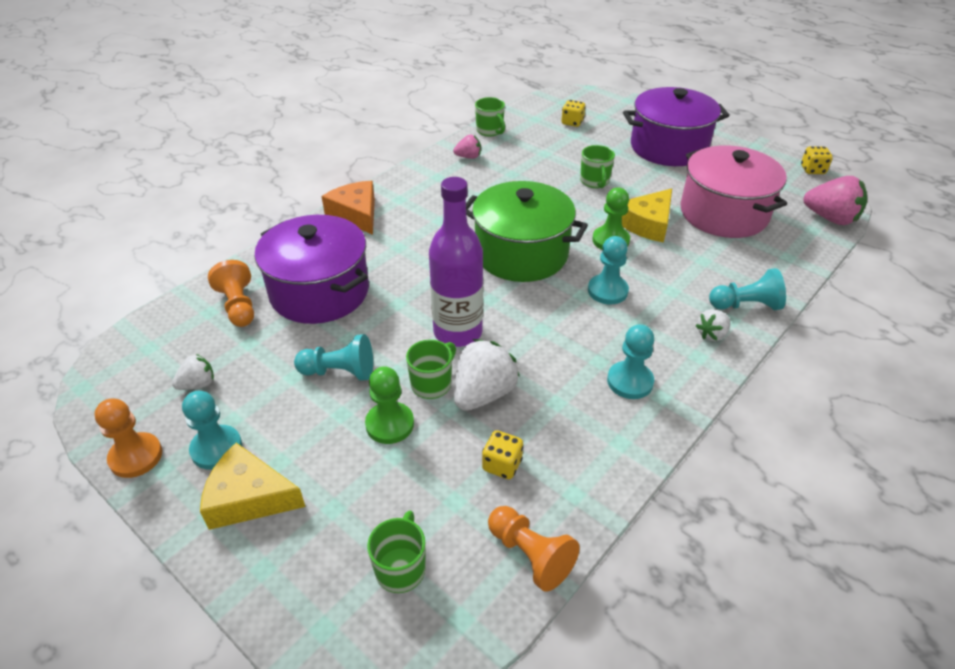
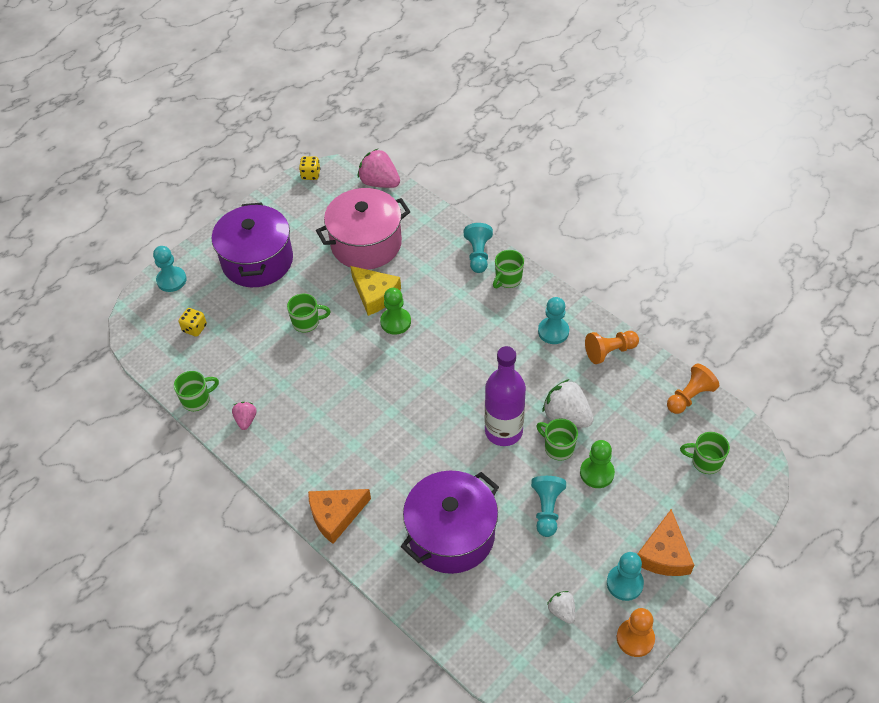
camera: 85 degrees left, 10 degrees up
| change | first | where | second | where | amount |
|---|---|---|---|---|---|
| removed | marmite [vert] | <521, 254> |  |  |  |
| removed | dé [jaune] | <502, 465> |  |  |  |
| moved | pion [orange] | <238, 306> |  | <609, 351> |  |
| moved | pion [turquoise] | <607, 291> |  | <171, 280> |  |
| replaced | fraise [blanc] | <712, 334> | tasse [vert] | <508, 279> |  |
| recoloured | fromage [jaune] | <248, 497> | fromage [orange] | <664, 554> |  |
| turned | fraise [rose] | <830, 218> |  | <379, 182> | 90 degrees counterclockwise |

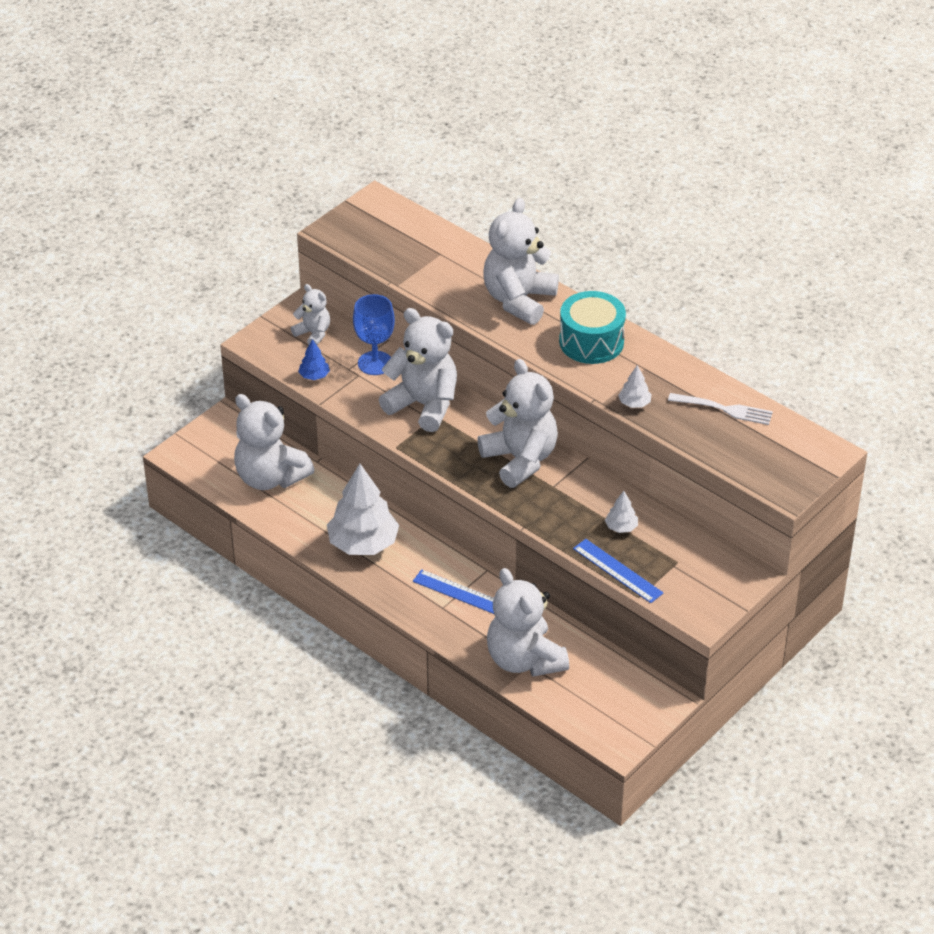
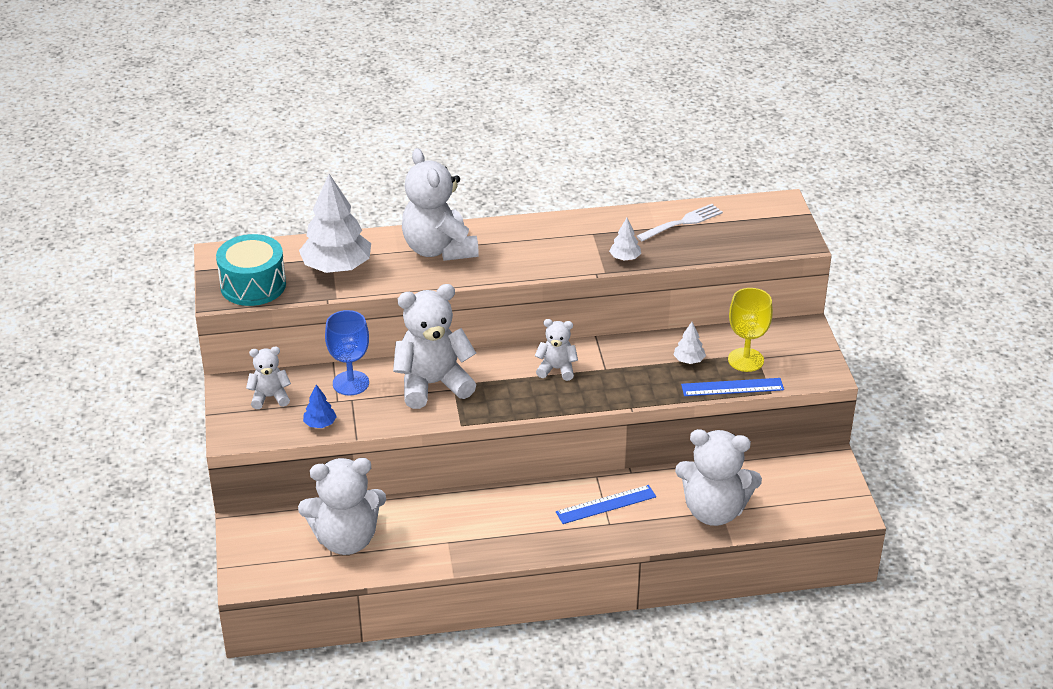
camera: 50 degrees left, 5 degrees down
| change | first | where | second | where | amount |
|---|---|---|---|---|---|
| added |  |  | verre à pied [jaune] | <745, 360> |  |
| moved | arbre [blanc] | <363, 543> |  | <337, 267> |  |
| moved | tambour [turquoise] | <591, 342> |  | <253, 285> |  |
| resized | ours en peluche [blanc] | <520, 459> |  | <556, 369> | x0.52 |

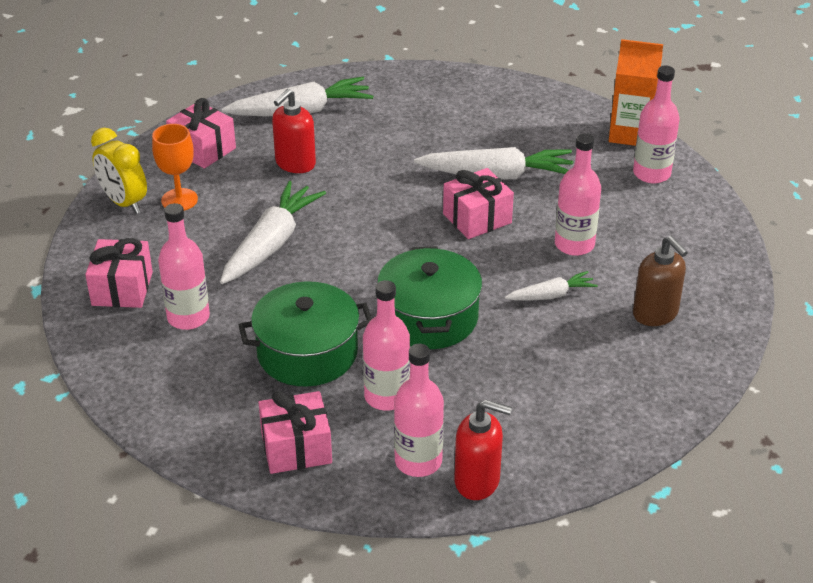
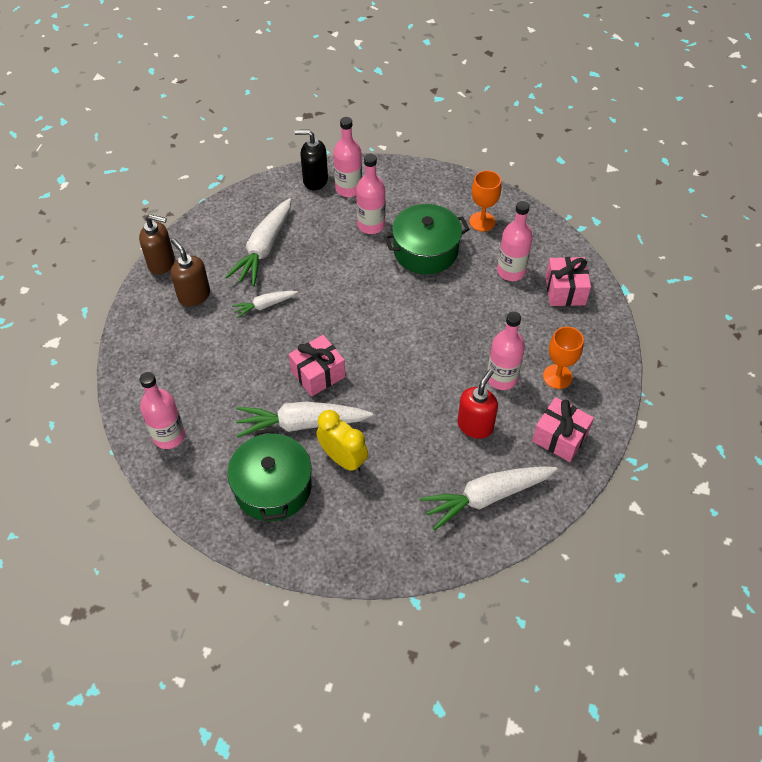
camera: 175 degrees right, 15 degrees up
| change | first | where | second | where | amount |
|---|---|---|---|---|---|
| removed | cadeau [rose] | <296, 448> |  |  |  |
| removed | brique de lait [orange] | <630, 134> |  |  |  |
| added |  |  | distributeur de savon [marron] | <162, 263> |  |
| added |  |  | verre à pied [orange] | <482, 221> |  |
| moved | réveil [jaune] | <124, 202> |  | <343, 459> |  |
| moved | carotte [blanc] | <271, 243> |  | <264, 249> |  |
| moved | marmite [vert] | <429, 317> |  | <273, 487> |  |
| moved | bouteille [rose] | <574, 244> |  | <501, 378> |  |
| recoloured | distributeur de savon [rouge] | <477, 481> | distributeur de savon [noir] | <315, 180> |  |

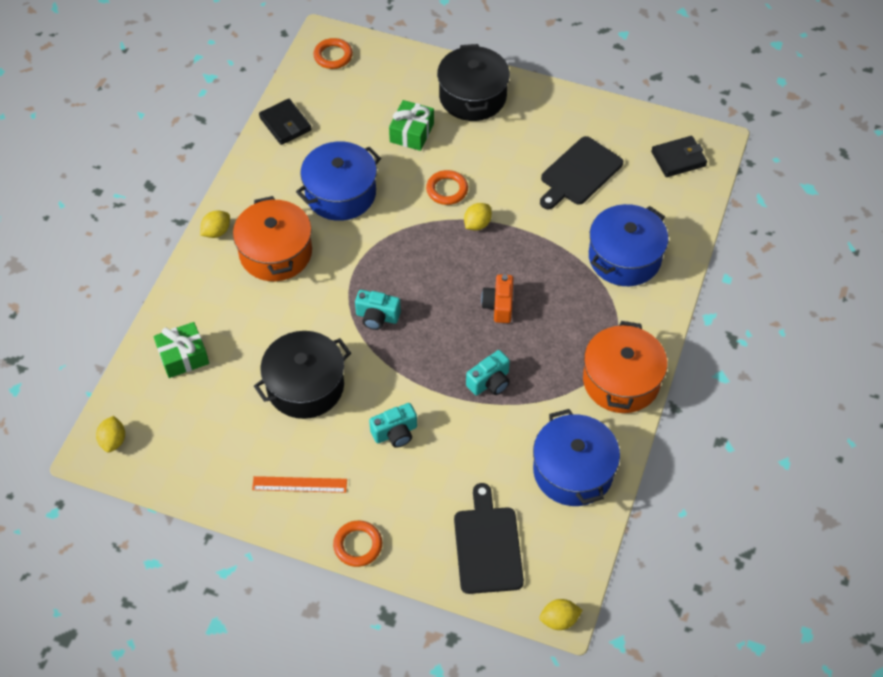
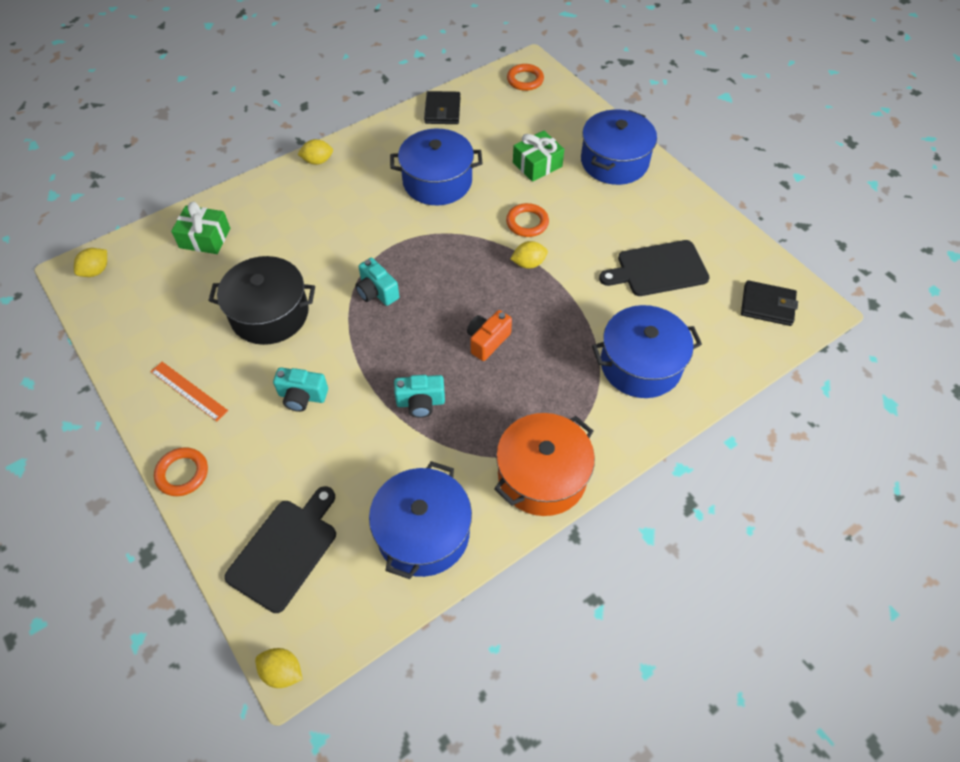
camera: 35 degrees right, 0 degrees up
| change | first | where | second | where | amount |
|---|---|---|---|---|---|
| removed | marmite [orange] | <275, 252> |  |  |  |
| recoloured | marmite [noir] | <472, 96> | marmite [bleu] | <614, 161> |  |

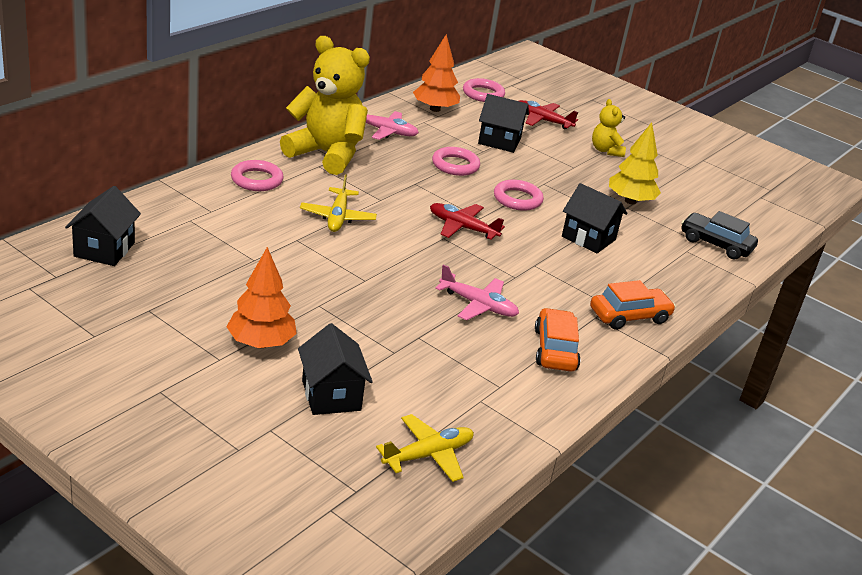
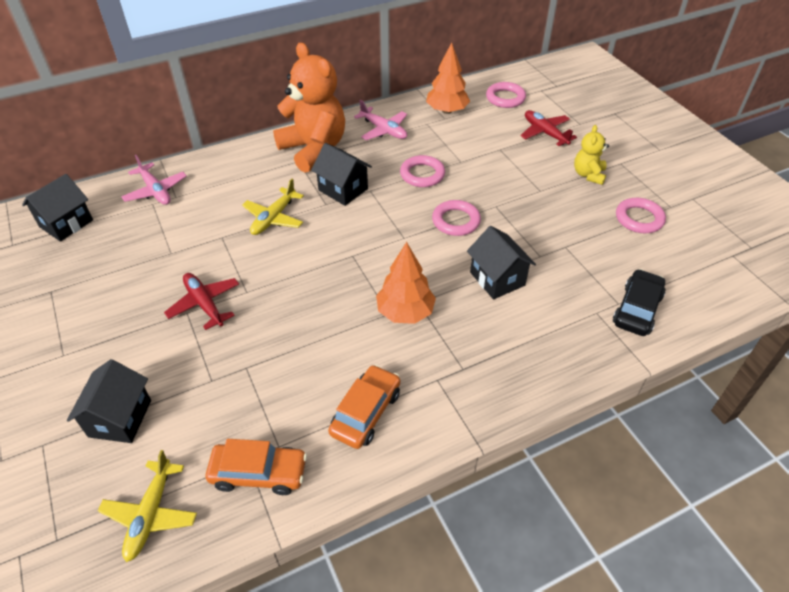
camera: 30 degrees right, 15 degrees up
| change | first | where | second | where | amount |
|---|---|---|---|---|---|
| removed | arbre [jaune] | <630, 201> |  |  |  |
| moved | arbre [orange] | <261, 343> |  | <405, 312> |  |
| moved | anneau [rose] | <257, 180> |  | <639, 219> |  |
| moved | avion [rouge] | <462, 227> |  | <204, 304> |  |
| moved | avion [rose] | <478, 305> |  | <156, 191> |  |
| moved | maison [noir] | <499, 141> |  | <343, 189> |  |
| moved | voiture [orange] | <629, 316> |  | <259, 473> |  |
| recoloured | ours en peluche [jaune] | <326, 154> | ours en peluche [orange] | <314, 149> |  |
| turned | avion [jaune] | <428, 455> |  | <150, 514> | 105 degrees clockwise |
| turned | voiture [noir] | <716, 244> |  | <637, 309> | 60 degrees clockwise |

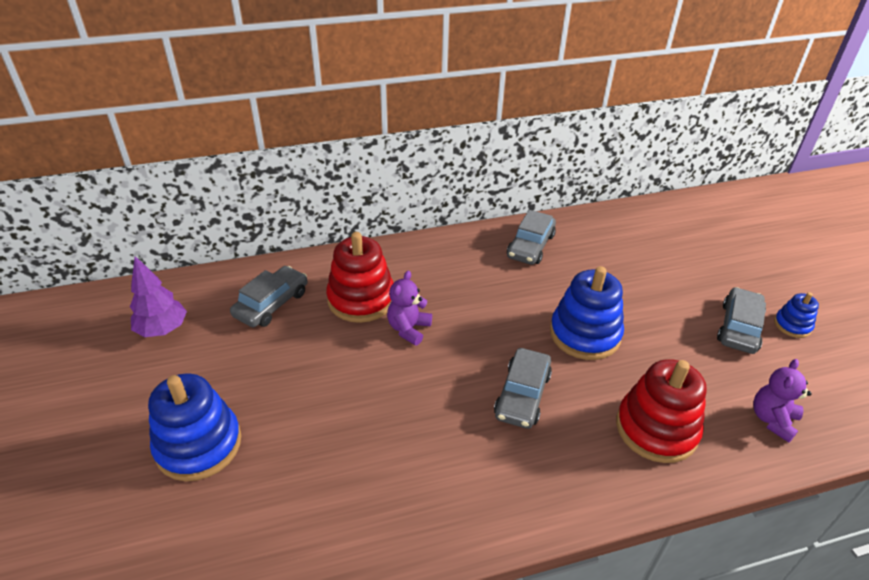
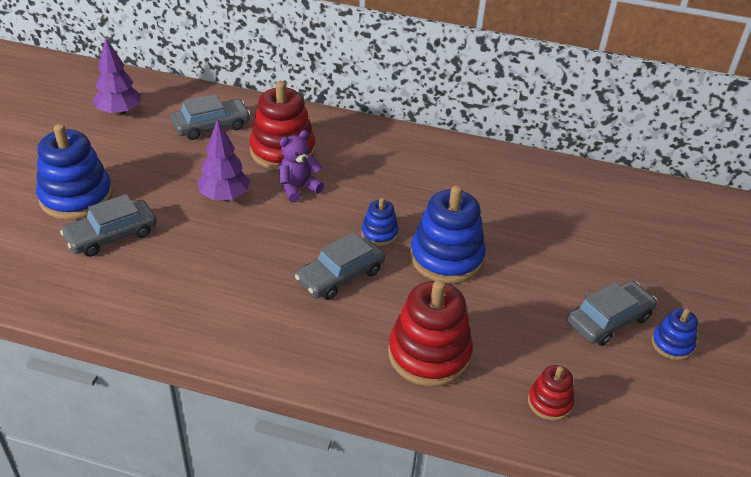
camera: 30 degrees right, 0 degrees up
| change | first | where | second | where | amount |
|---|---|---|---|---|---|
| added |  |  | arbre [violet] | <224, 197> |  |
| added |  |  | jouet à empiler [bleu] | <379, 233> |  |
| moved | voiture [gris] | <530, 246> |  | <111, 235> |  |
| replaced | ours en peluche [violet] | <772, 420> | jouet à empiler [rouge] | <549, 402> |  |

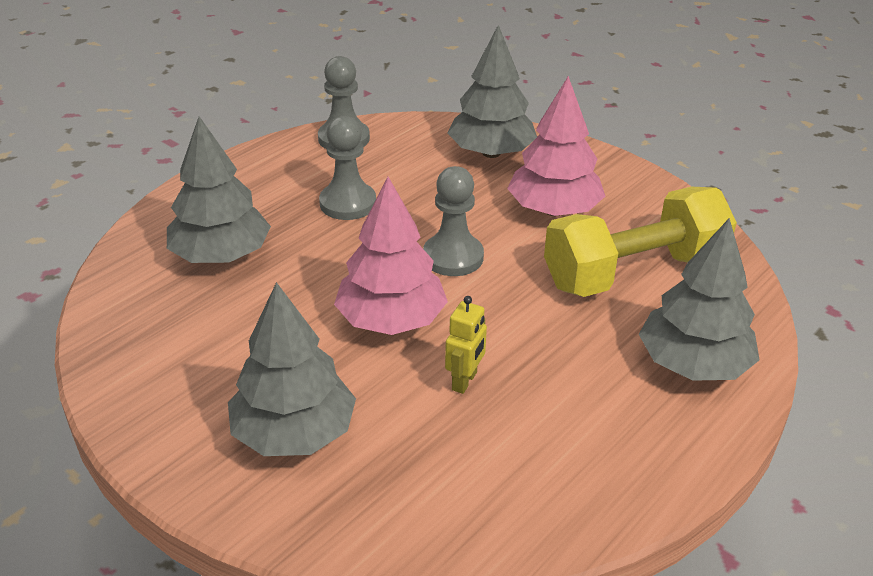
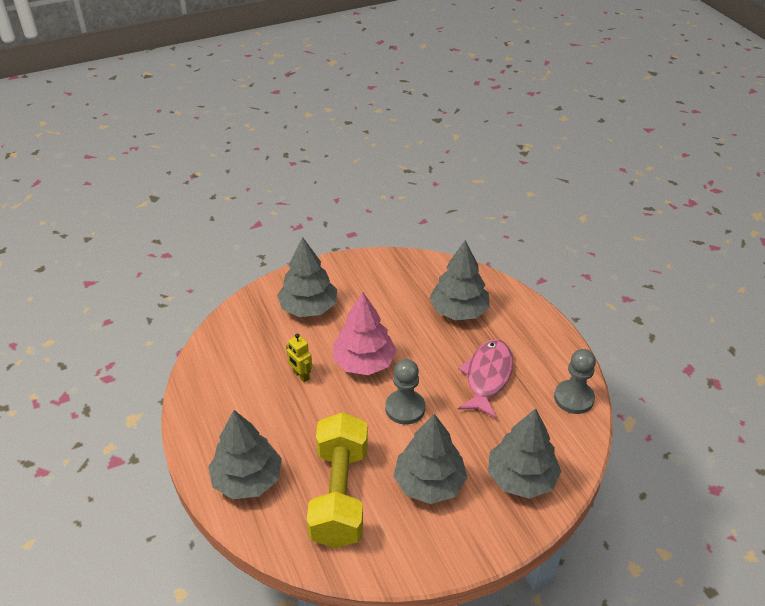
camera: 115 degrees right, 5 degrees up
| change | first | where | second | where | amount |
|---|---|---|---|---|---|
| replaced | pion [gris] | <348, 203> | poisson [rose] | <487, 377> |  |
| recoloured | arbre [rose] | <553, 210> | arbre [gris] | <429, 483> |  |

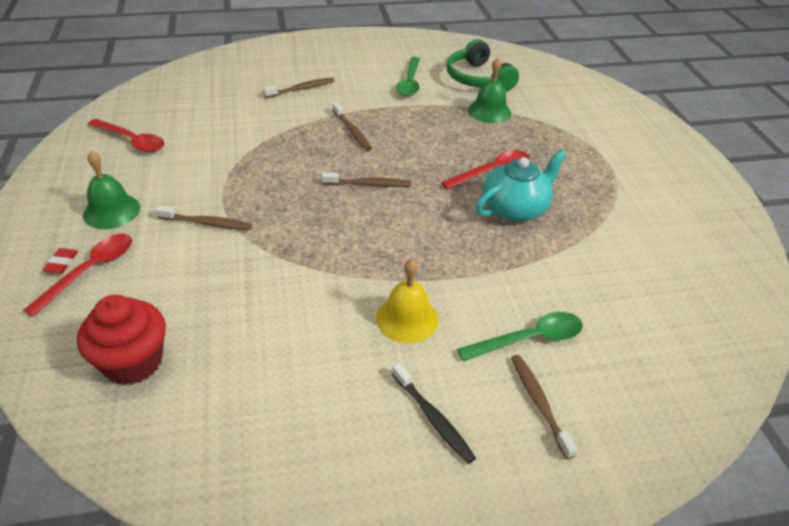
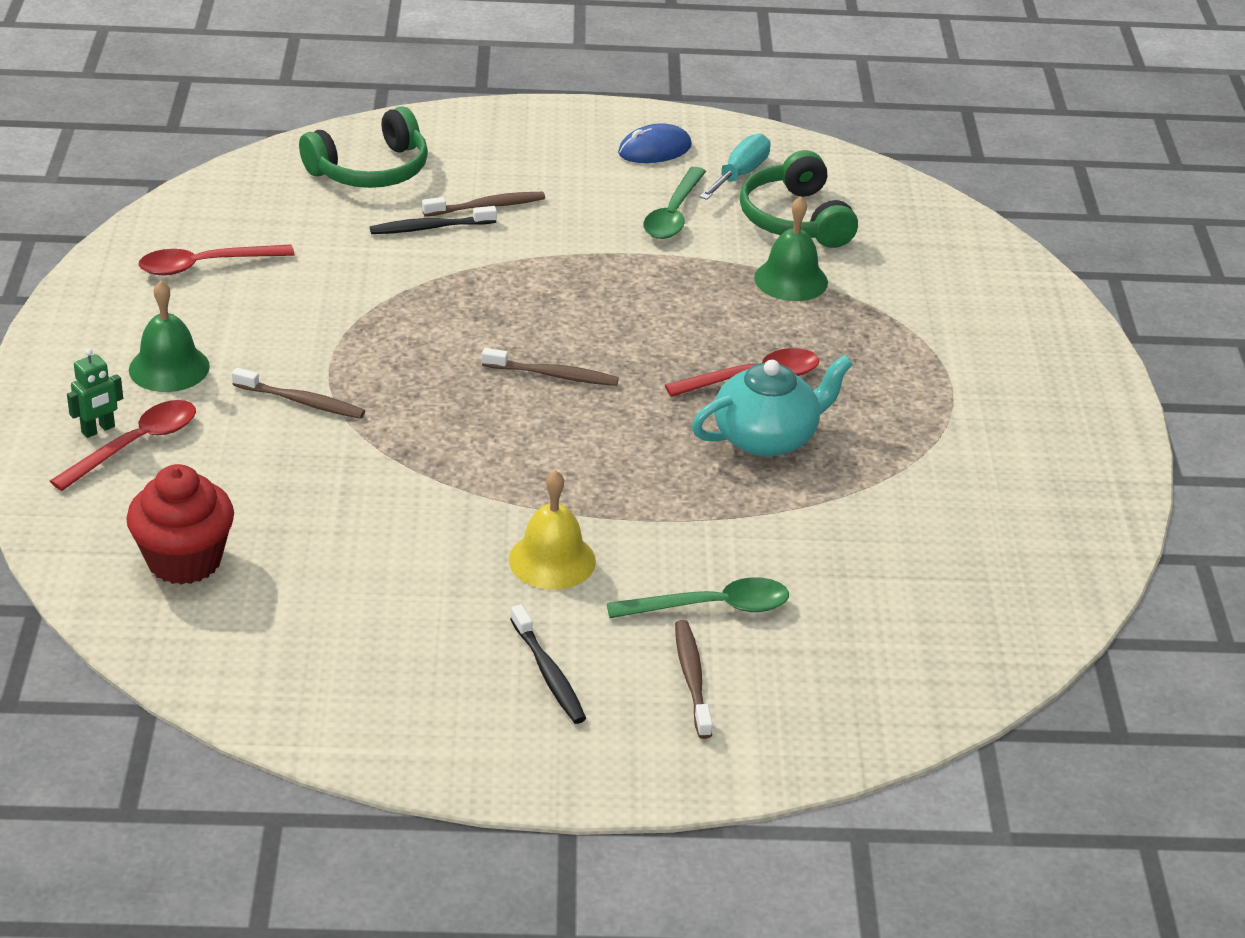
camera: 10 degrees right, 5 degrees down
| change | first | where | second | where | amount |
|---|---|---|---|---|---|
| removed | brosse à dents [marron] | <352, 131> |  |  |  |
| added |  |  | casque audio [vert] | <371, 170> |  |
| added |  |  | brosse à dents [noir] | <430, 228> |  |
| added |  |  | souris [bleu] | <654, 149> |  |
| added |  |  | tournevis [turquoise] | <740, 174> |  |
| replaced | gomme [rouge] | <61, 263> | robot [vert] | <98, 430> |  |
| turned | cuillère [rouge] | <132, 141> |  | <205, 265> | 120 degrees clockwise |

